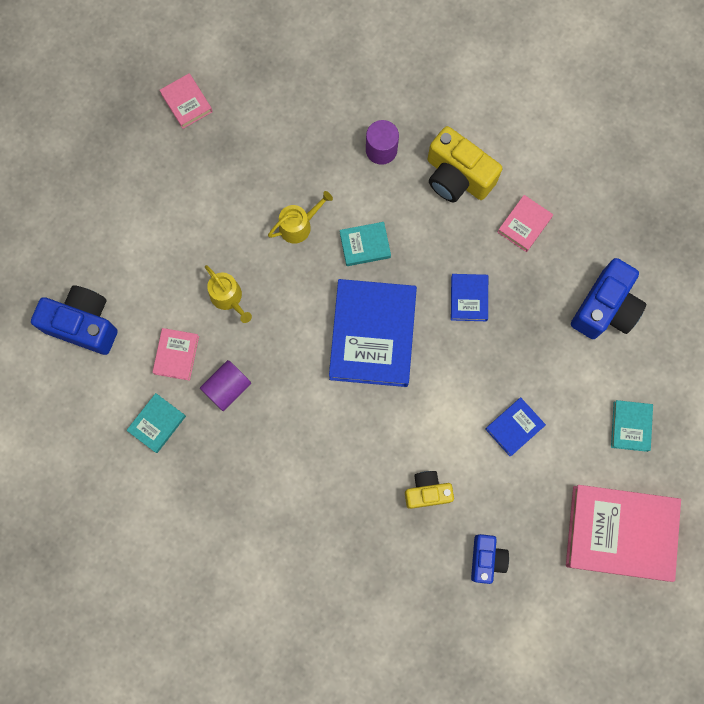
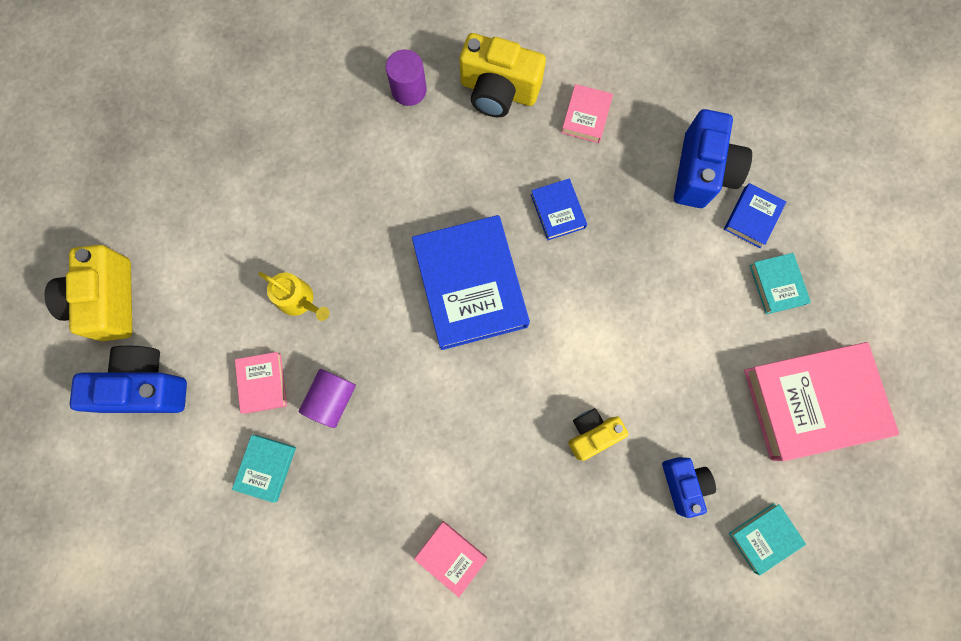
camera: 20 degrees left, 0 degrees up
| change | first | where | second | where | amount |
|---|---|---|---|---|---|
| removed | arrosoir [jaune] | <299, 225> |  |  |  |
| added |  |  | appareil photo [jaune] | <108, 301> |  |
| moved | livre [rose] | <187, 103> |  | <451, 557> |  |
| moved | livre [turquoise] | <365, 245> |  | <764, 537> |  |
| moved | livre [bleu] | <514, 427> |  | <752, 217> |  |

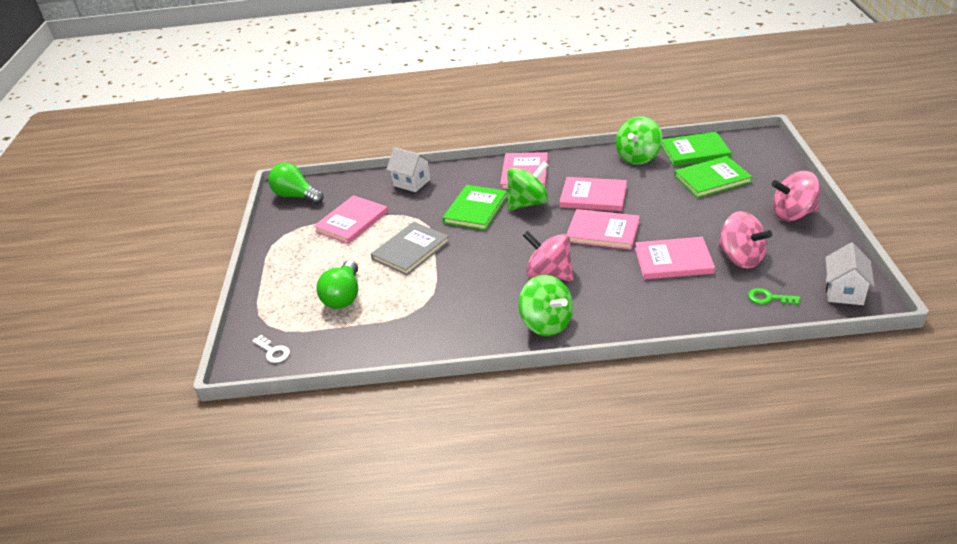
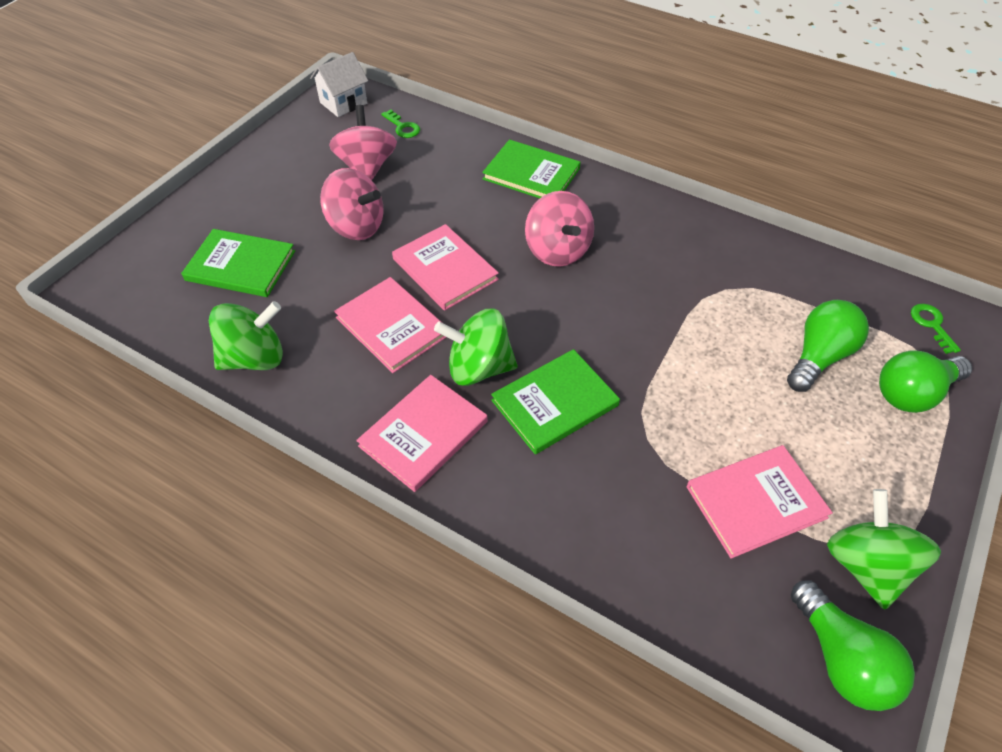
camera: 150 degrees left, 15 degrees up
| change | first | where | second | where | amount |
|---|---|---|---|---|---|
| removed | livre [gris] | <410, 250> |  |  |  |
| removed | maison [blanc] | <411, 182> |  |  |  |
| removed | livre [rose] | <673, 261> |  |  |  |
| added |  |  | ampoule [vert] | <912, 393> |  |
| moved | toupie [vert] | <546, 323> |  | <866, 565> |  |
| moved | livre [vert] | <695, 151> |  | <531, 174> |  |
| moved | toupie [rose] | <793, 214> |  | <356, 226> |  |
| recoloured | clé [blanc] | <273, 351> | clé [vert] | <931, 324> |  |

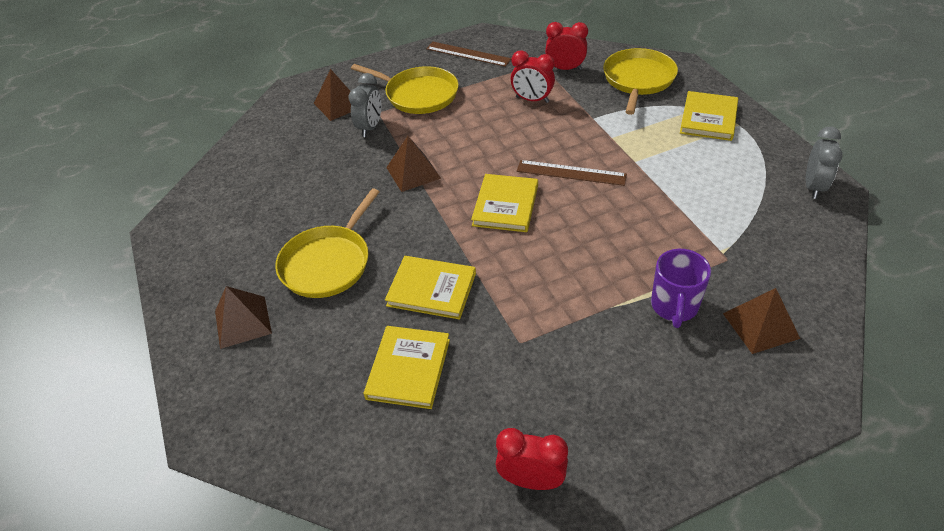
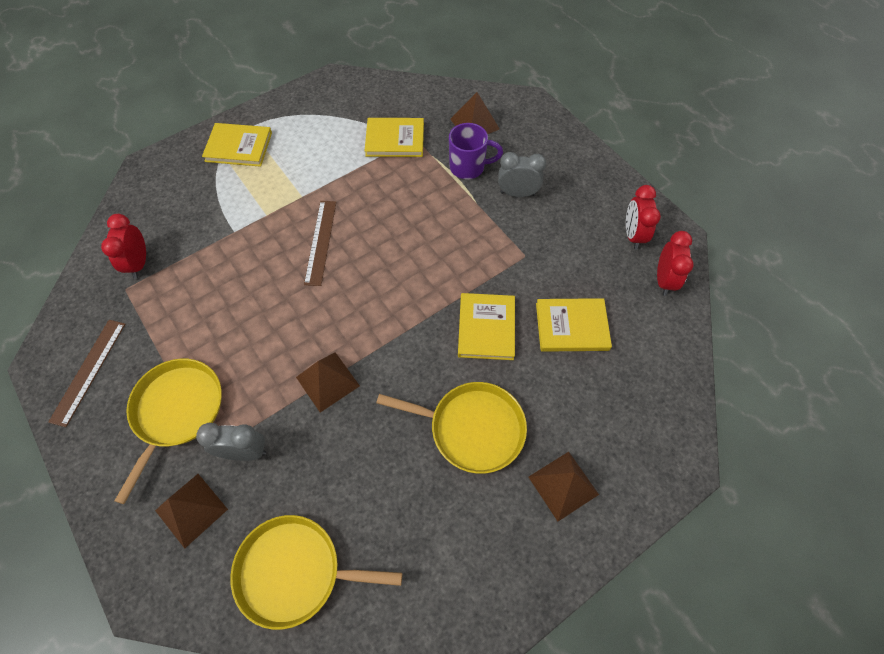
camera: 105 degrees left, 15 degrees up
| change | first | where | second | where | amount |
|---|---|---|---|---|---|
| moved | livre [jaune] | <505, 205> |  | <395, 140> |  |
| moved | réveil [rouge] | <532, 100> |  | <664, 280> |  |
| moved | poêle [jaune] | <638, 80> |  | <294, 572> |  |
| moved | réveil [gris] | <813, 187> |  | <517, 193> |  |

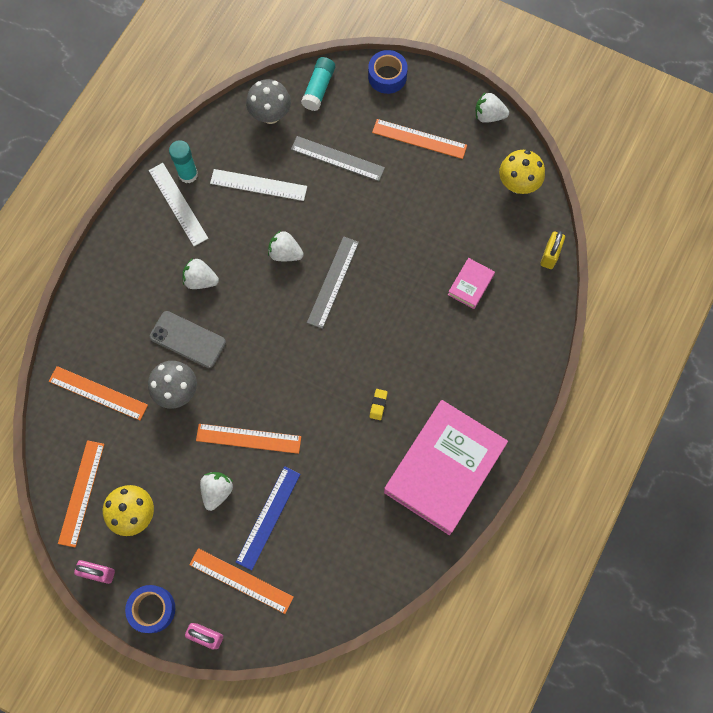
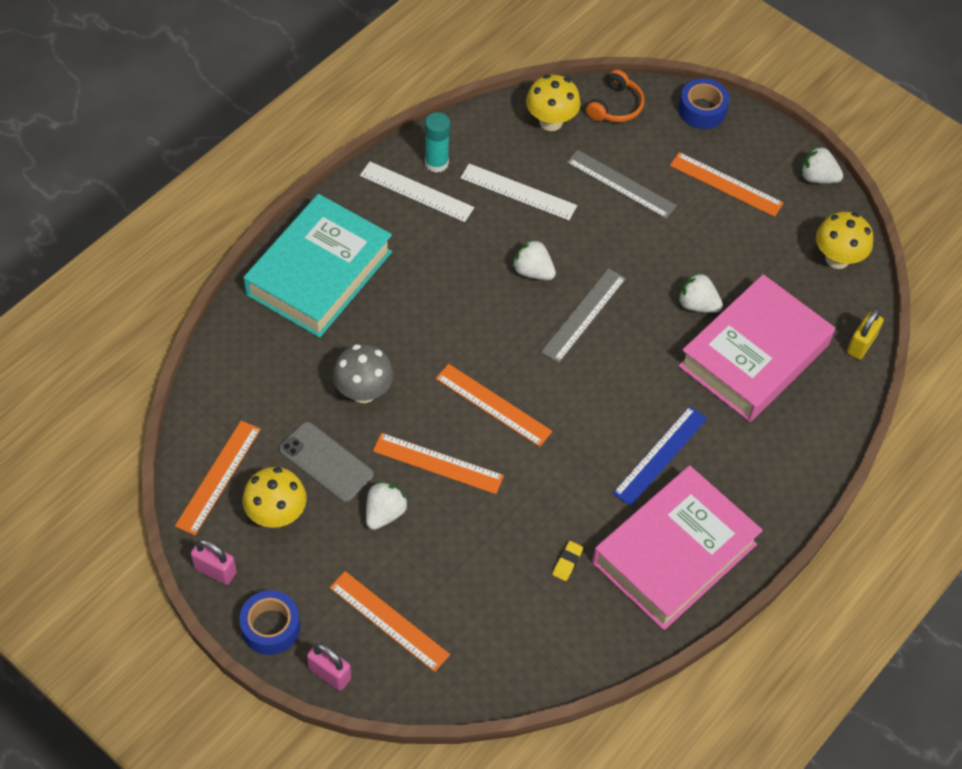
camera: 10 degrees right, 15 degrees down
| change | first | where | second | where | amount |
|---|---|---|---|---|---|
| added |  |  | livre [turquoise] | <319, 273> |  |
| moved | règle [orange] | <98, 393> |  | <493, 405> |  |
| moved | téléphone [gris] | <187, 339> |  | <326, 462> |  |
| moved | fraise [blanc] | <200, 280> |  | <697, 304> |  |
| moved | règle [bleu] | <268, 517> |  | <660, 455> |  |
| moved | gomme [jaune] | <378, 405> |  | <567, 562> |  |
| replaced | bâton de colle [turquoise] | <318, 89> | casque audio [orange] | <615, 106> |  |
| recoloured | champignon [gris] | <270, 115> | champignon [jaune] | <551, 122> |  |
| turned | règle [blanc] | <178, 204> |  | <416, 191> | 45 degrees counterclockwise |
| resized | livre [rose] | <470, 285> |  | <754, 355> | x2.41 |

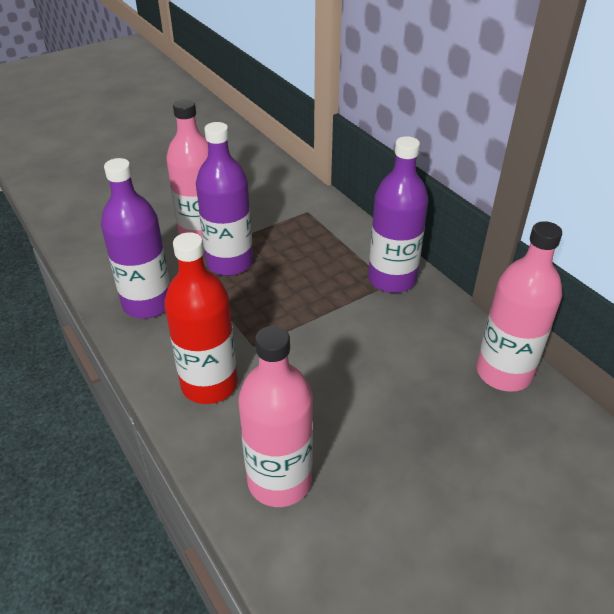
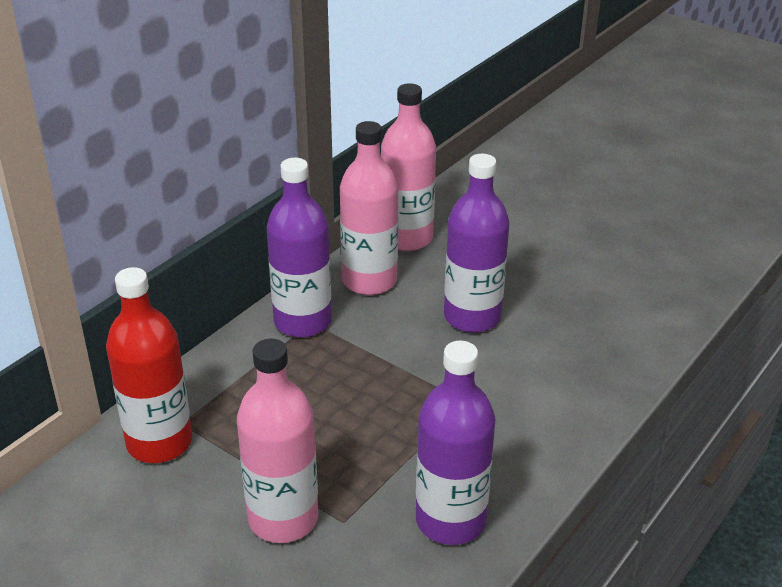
camera: 110 degrees left, 5 degrees down
| change | first | where | second | where | amount |
|---|---|---|---|---|---|
| moved | bouteille [rouge] | <209, 384> |  | <159, 442> |  |
| moved | bouteille [violet] | <230, 263> |  | <472, 317> |  |
| moved | bouteille [rose] | <279, 480> |  | <369, 281> |  |

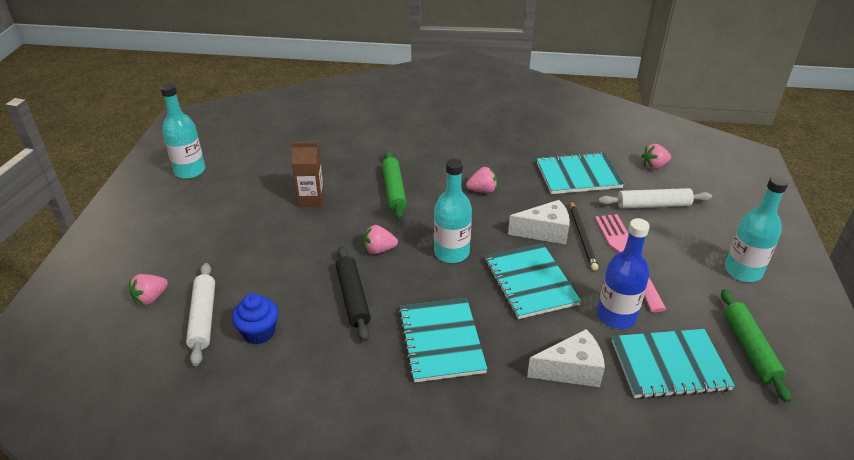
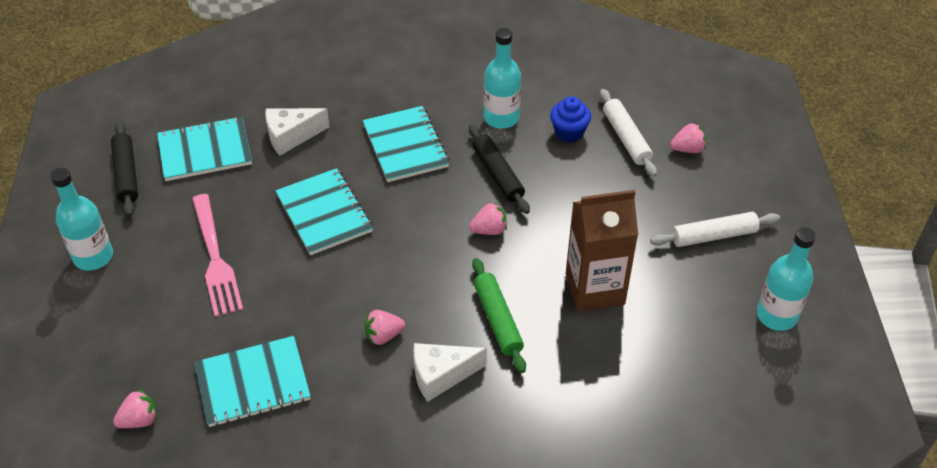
camera: 170 degrees right, 10 degrees up
| change | first | where | second | where | amount |
|---|---|---|---|---|---|
| removed | crayon [noir] | <582, 237> |  |  |  |
| removed | bouteille [bleu] | <616, 316> |  |  |  |
| moved | bouteille [turquoise] | <451, 253> |  | <501, 118> |  |
| moved | fromage [blanc] | <544, 232> |  | <441, 376> |  |
| moved | rouleau à pâtisserie [blanc] | <653, 205> |  | <713, 236> |  |
| recoloured | rouleau à pâtisserie [vert] | <750, 348> | rouleau à pâtisserie [noir] | <126, 174> |  |
| turned | fraise [rose] | <151, 298> |  | <687, 149> | 45 degrees clockwise |
| resized | brique de lait [marron] | <311, 200> |  | <595, 289> | x1.68 |

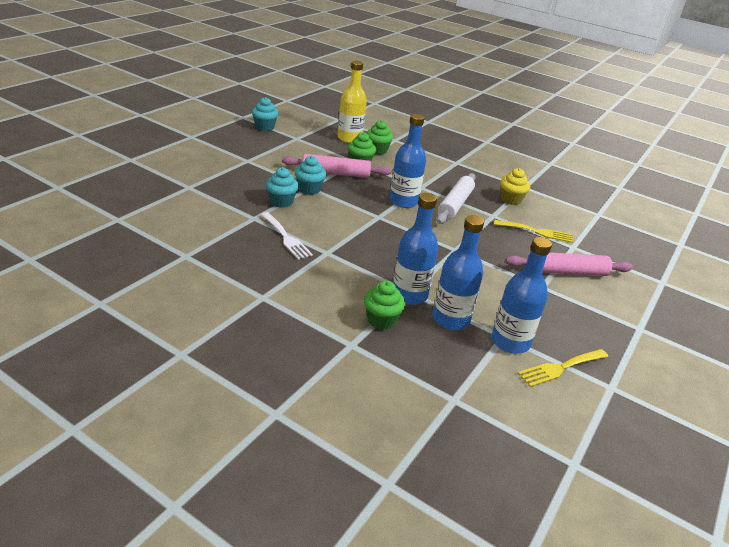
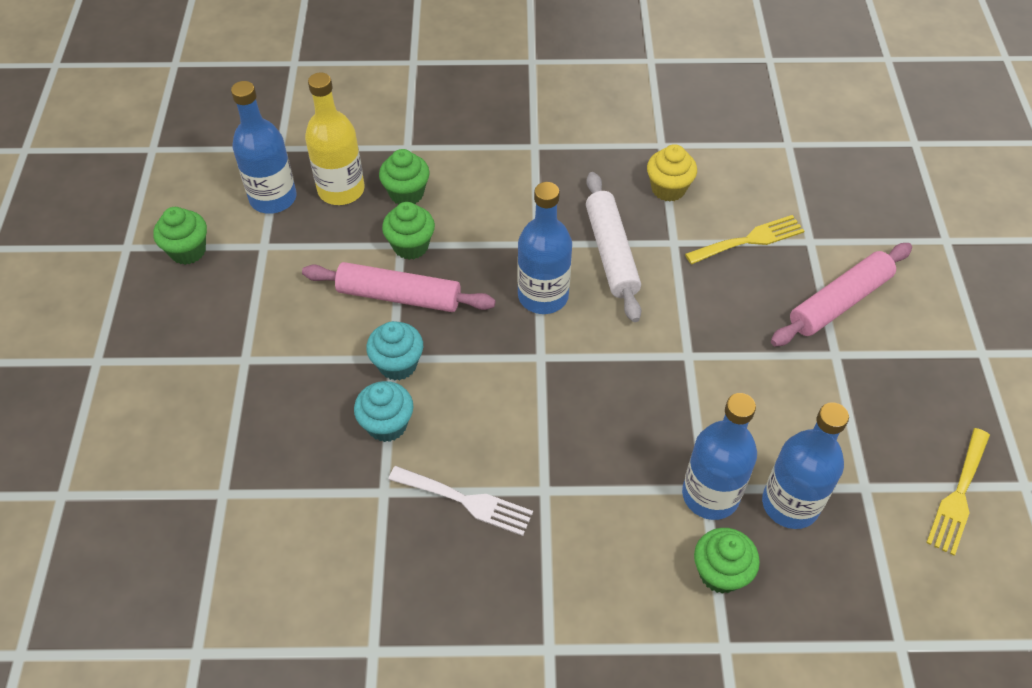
camera: 30 degrees left, 20 degrees up
| change | first | where | second | where | amount |
|---|---|---|---|---|---|
| moved | bouteille [bleu] | <510, 342> |  | <273, 198> |  |
| recoloured | muffin [turquoise] | <264, 127> | muffin [vert] | <188, 251> |  |
| turned | rouleau à pâtisserie [rose] | <336, 173> |  | <399, 296> | 45 degrees clockwise |

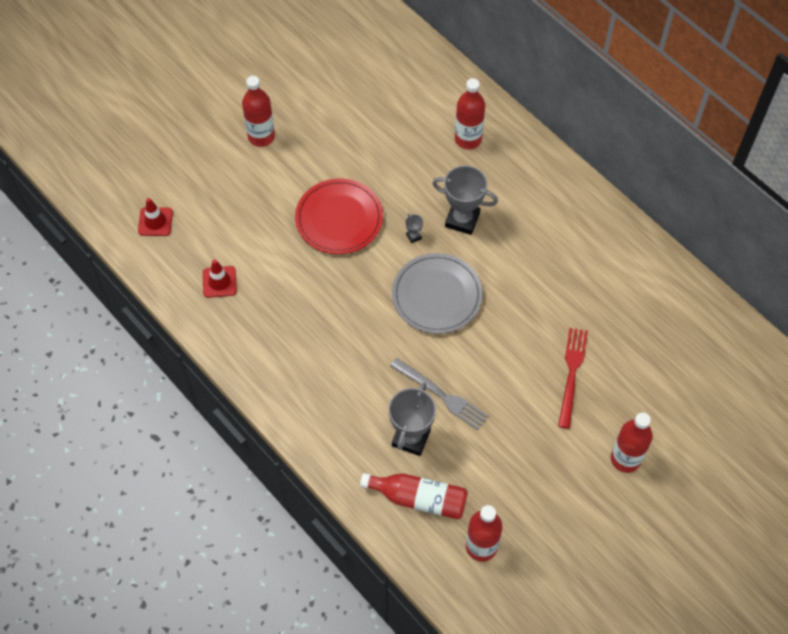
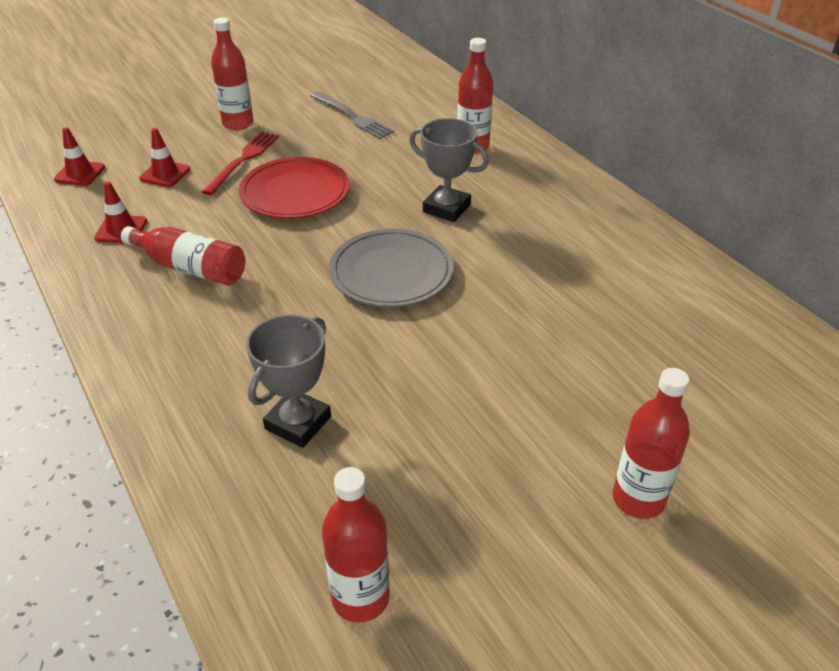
camera: 10 degrees right, 20 degrees down
| change | first | where | second | where | amount |
|---|---|---|---|---|---|
| removed | trophée [gris] | <414, 236> |  |  |  |
| added |  |  | cône de chantier [rouge] | <165, 174> |  |
| moved | bouteille [rouge] | <419, 499> |  | <190, 268> |  |
| moved | fourchette [gris] | <441, 395> |  | <352, 117> |  |
| moved | fourchette [rouge] | <572, 373> |  | <243, 160> |  |

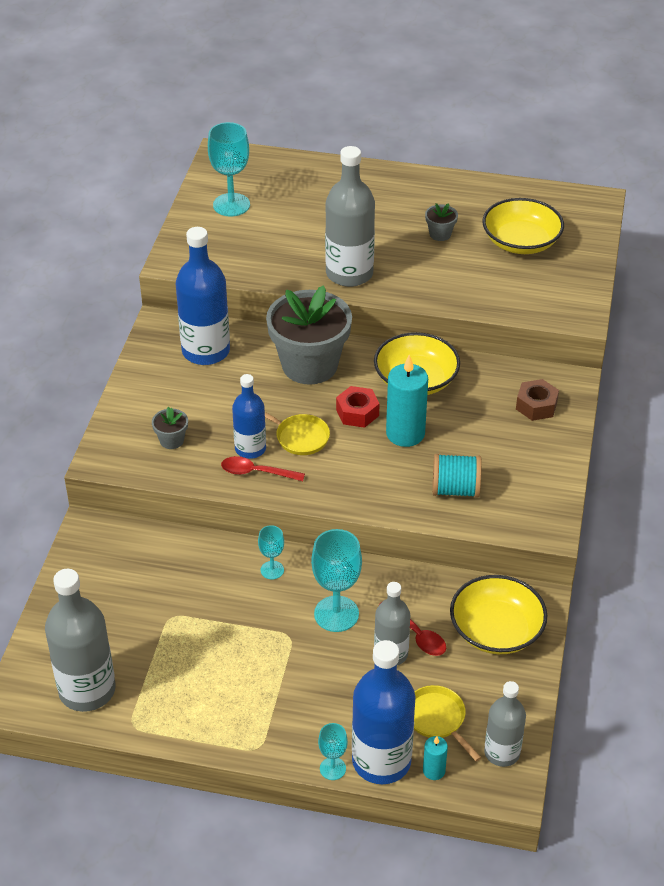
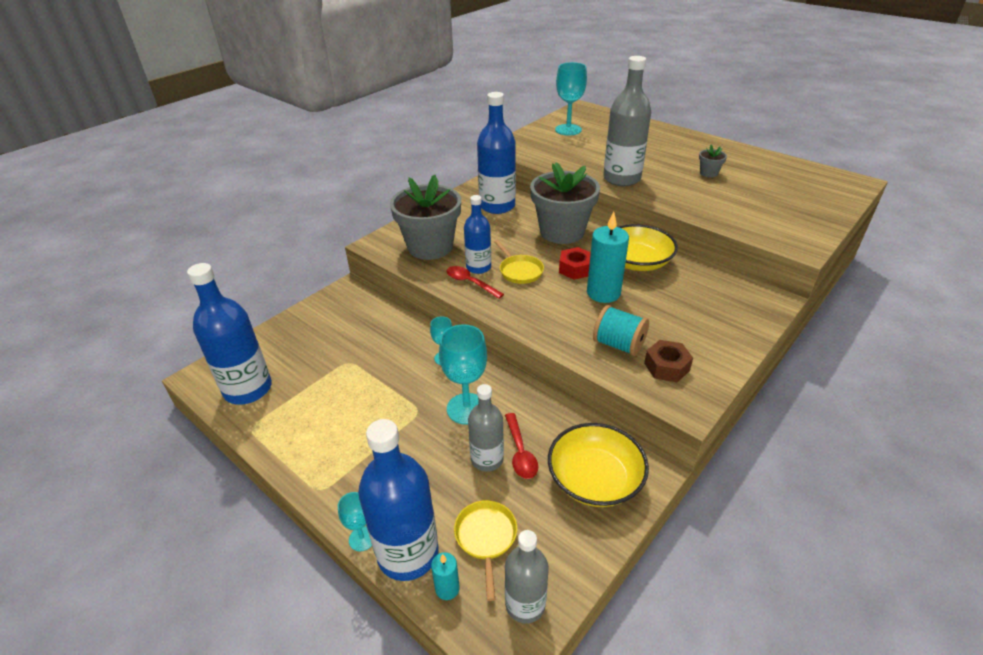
camera: 30 degrees right, 5 degrees down
| change | first | where | second | where | amount |
|---|---|---|---|---|---|
| removed | bol [jaune] | <521, 242> |  |  |  |
| moved | écrou [marron] | <536, 406> |  | <666, 367> |  |
| recoloured | bouteille [gris] | <87, 690> | bouteille [bleu] | <248, 389> |  |
| resized | pot de fleurs [gris] | <171, 440> |  | <430, 247> | x2.43 |

